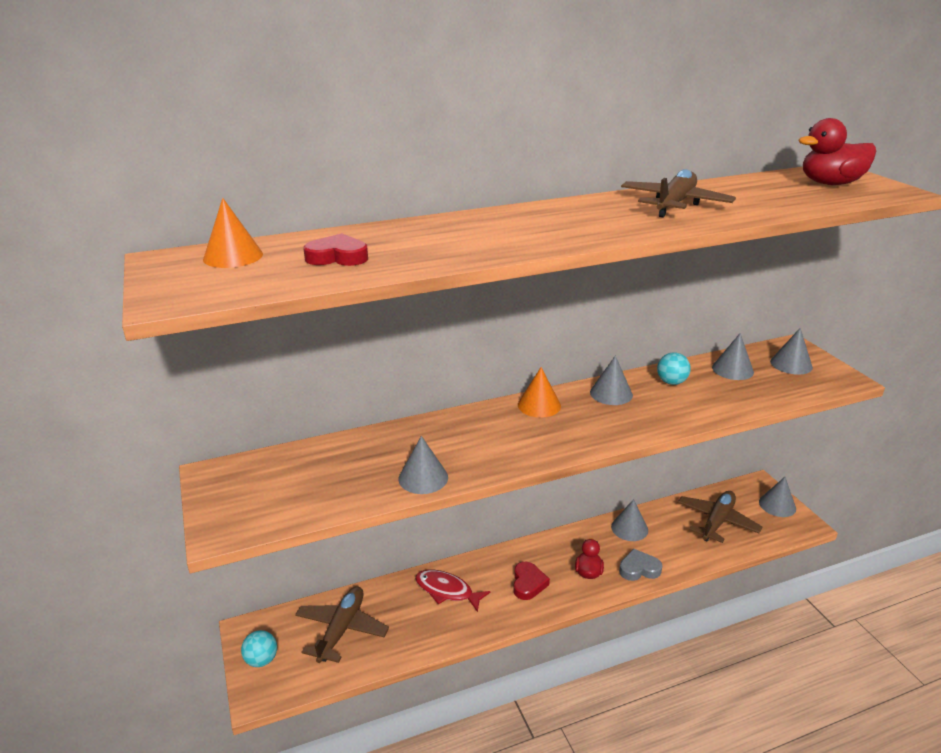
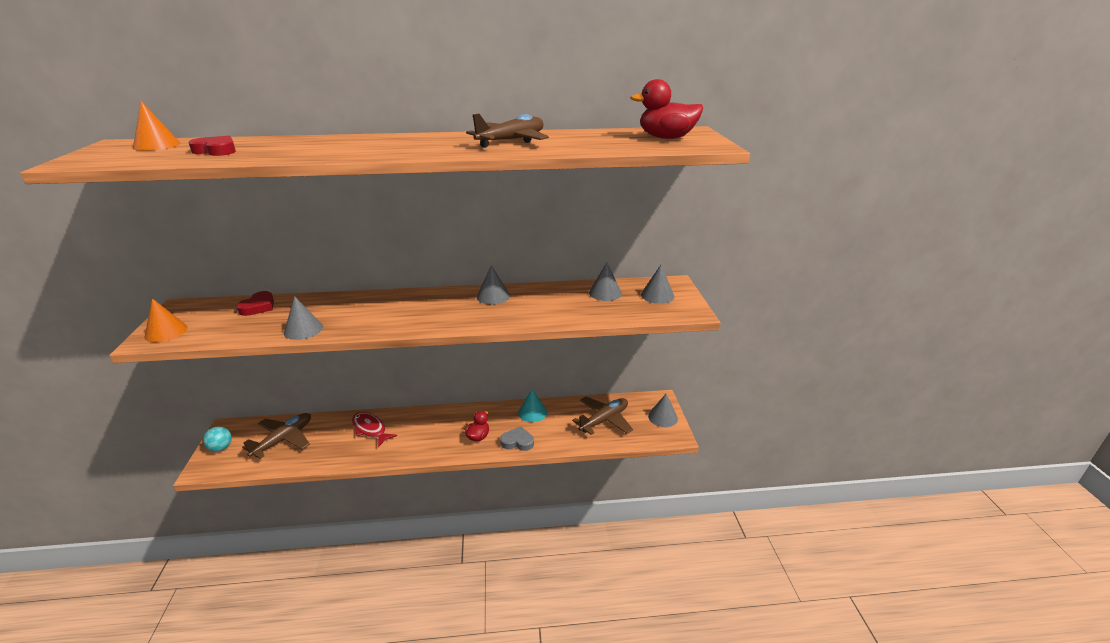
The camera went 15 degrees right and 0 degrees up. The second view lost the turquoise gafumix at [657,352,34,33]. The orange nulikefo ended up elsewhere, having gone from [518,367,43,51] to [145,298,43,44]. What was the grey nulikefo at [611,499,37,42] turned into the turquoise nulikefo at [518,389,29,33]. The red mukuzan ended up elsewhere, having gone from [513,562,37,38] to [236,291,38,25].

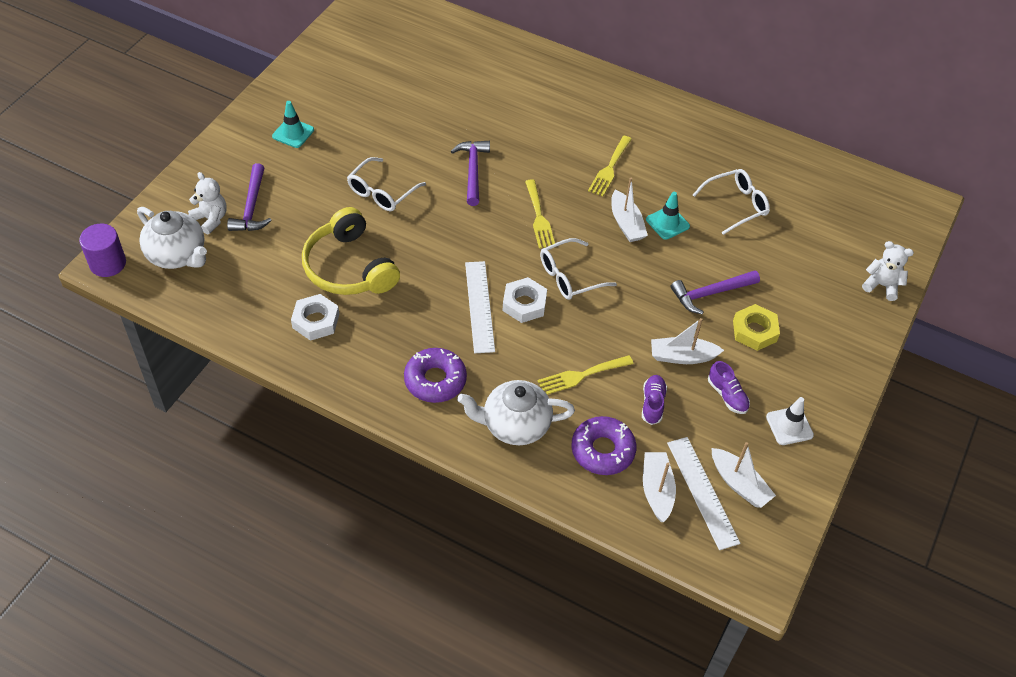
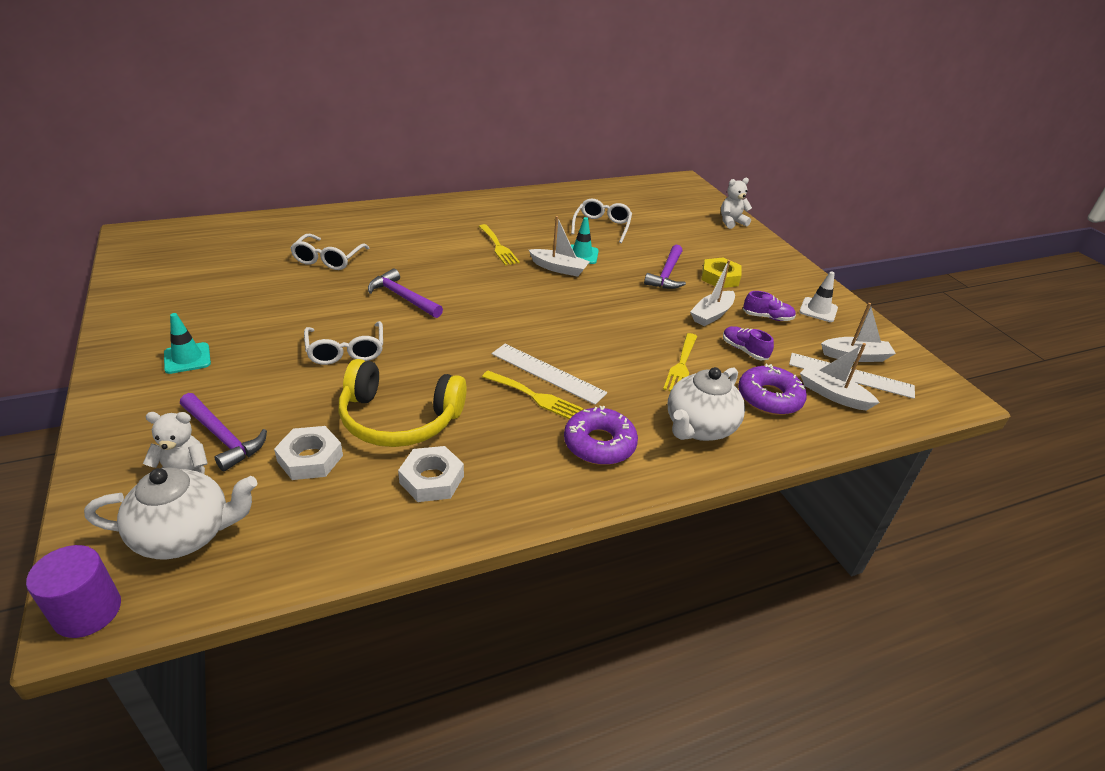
The camera went 50 degrees left and 15 degrees down. The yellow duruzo ended up elsewhere, having gone from [525,179,30,70] to [482,371,101,48]. The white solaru ended up elsewhere, having gone from [540,238,77,62] to [290,234,79,36]. The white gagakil ended up elsewhere, having gone from [502,277,45,46] to [274,426,69,54].

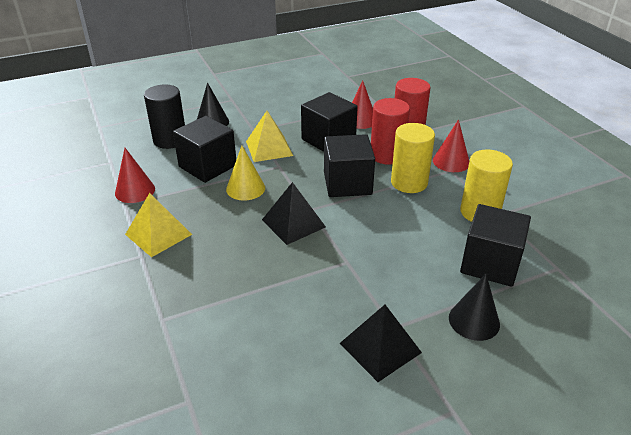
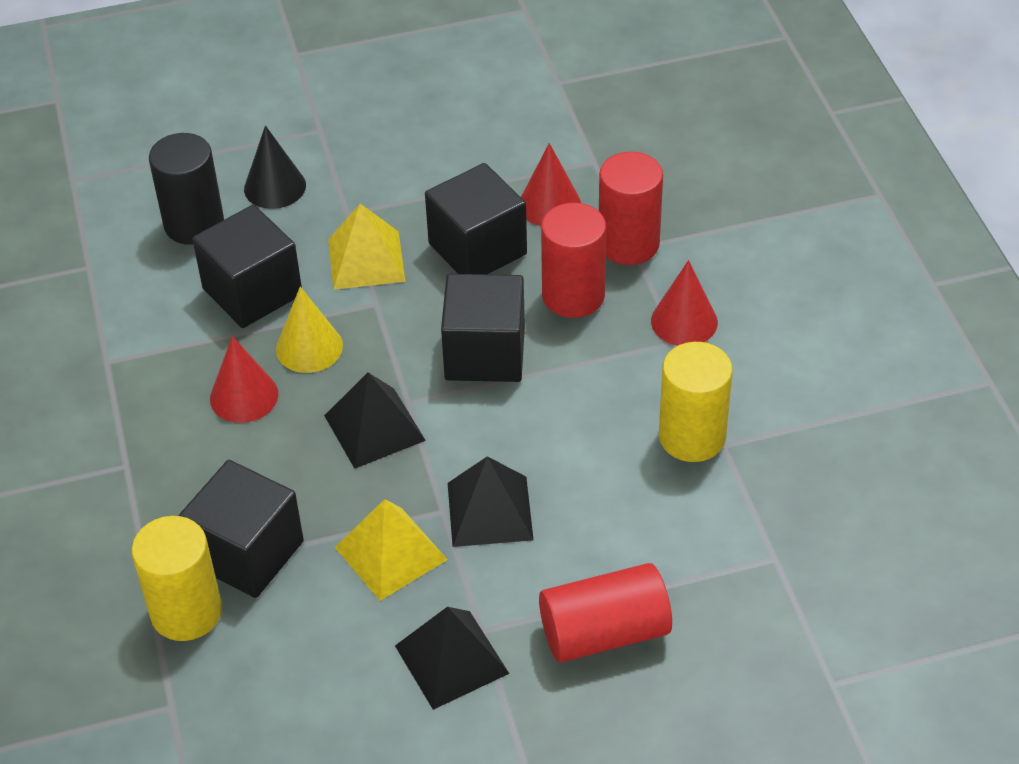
The camera went 10 degrees right and 10 degrees up. The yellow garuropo ended up elsewhere, having gone from [391,123,44,70] to [132,516,90,125]. The red nulikefo ended up elsewhere, having gone from [115,148,40,55] to [210,336,68,87]. The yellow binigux ended up elsewhere, having gone from [125,193,67,64] to [335,499,113,102]. The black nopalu ended up elsewhere, having gone from [460,204,71,83] to [179,460,125,138]. Where the black nulikefo stood at [449,274,51,67], the red garuropo came to stand at [539,563,133,99]. The second view gained the black binigux at [448,456,86,91].

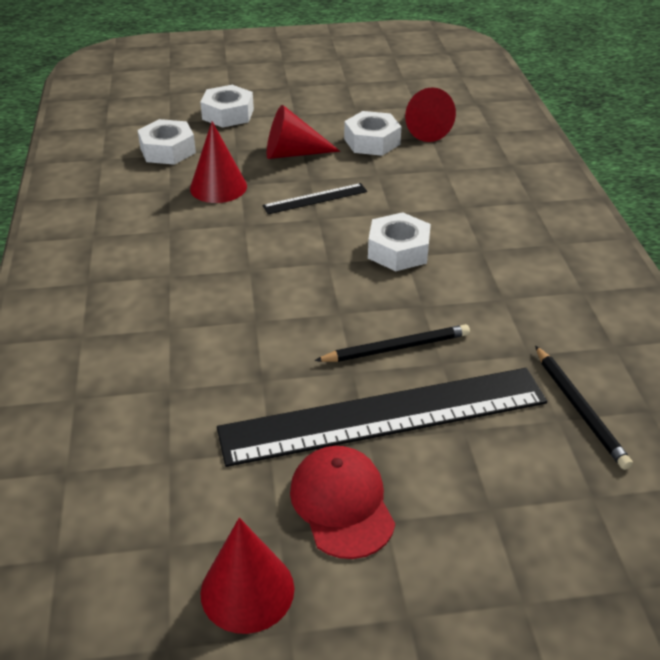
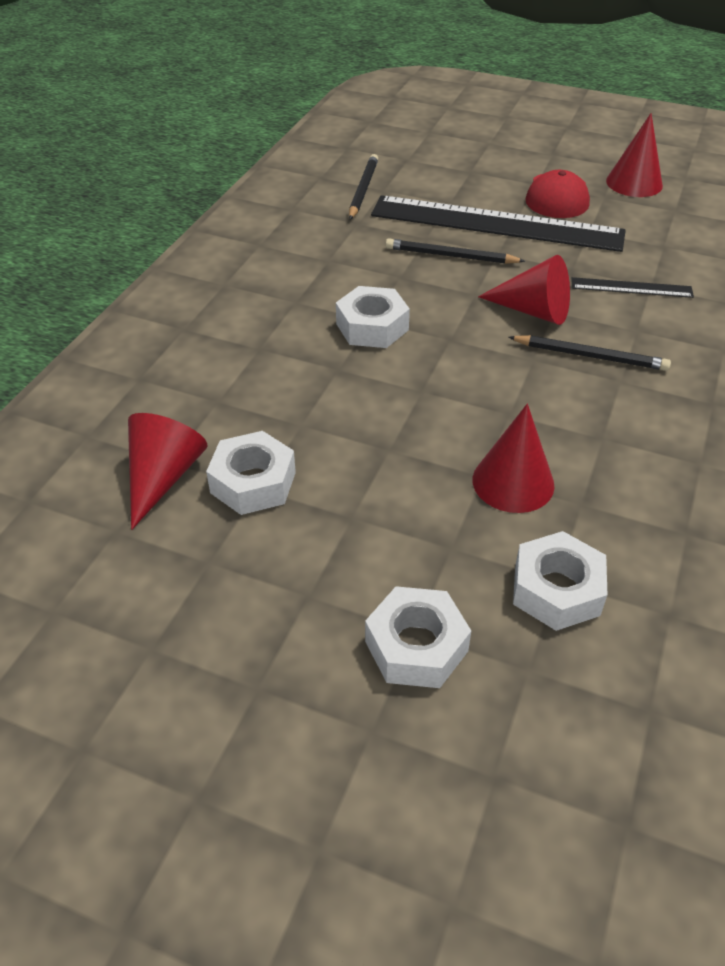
The camera went 150 degrees left and 5 degrees up. The red nulikefo ended up elsewhere, having gone from [267,105,73,54] to [478,255,92,70]. The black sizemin ended up elsewhere, having gone from [262,183,105,31] to [571,277,123,21]. The second view gained the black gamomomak at [508,335,163,36].

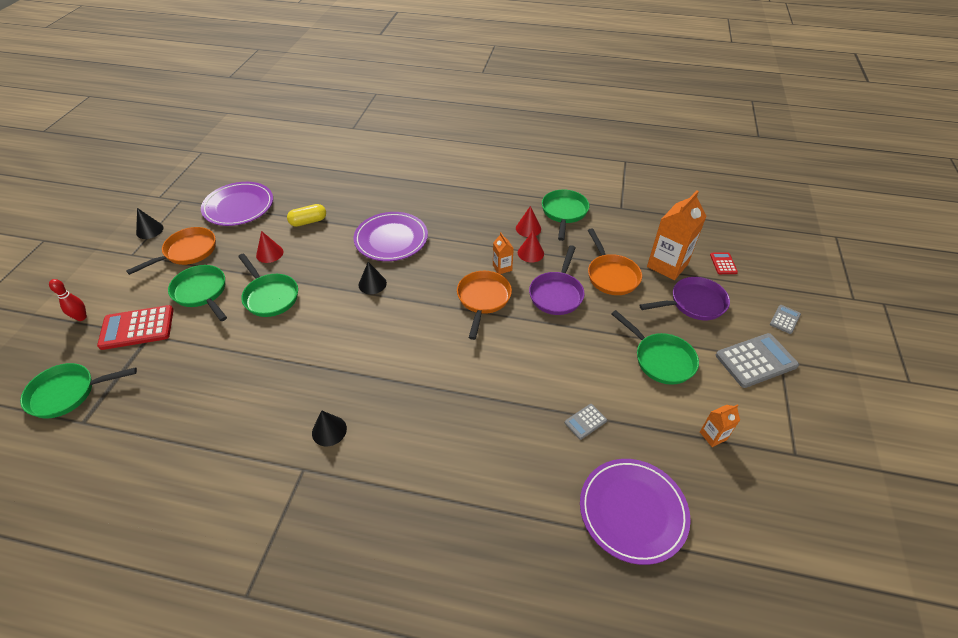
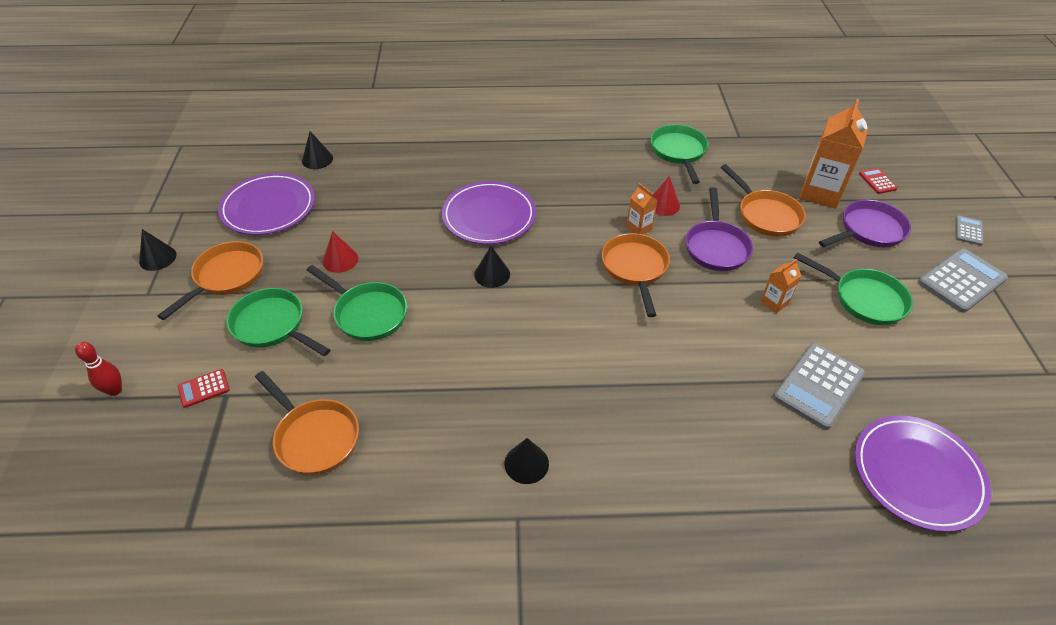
The camera went 15 degrees left and 0 degrees up. The second view lost the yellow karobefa at [287,204,39,23]. The second view lost the red nulikefo at [516,206,25,31]. The size of the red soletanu at [97,305,77,45] changed by a factor of 0.50. The second view lost the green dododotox at [20,363,117,55]. The size of the grey soletanu at [565,404,42,36] changed by a factor of 1.99. The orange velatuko ended up elsewhere, having gone from [700,404,40,43] to [760,259,41,54]. The second view gained the black nulikefo at [302,131,31,38]. The second view gained the orange dododotox at [255,371,104,104].

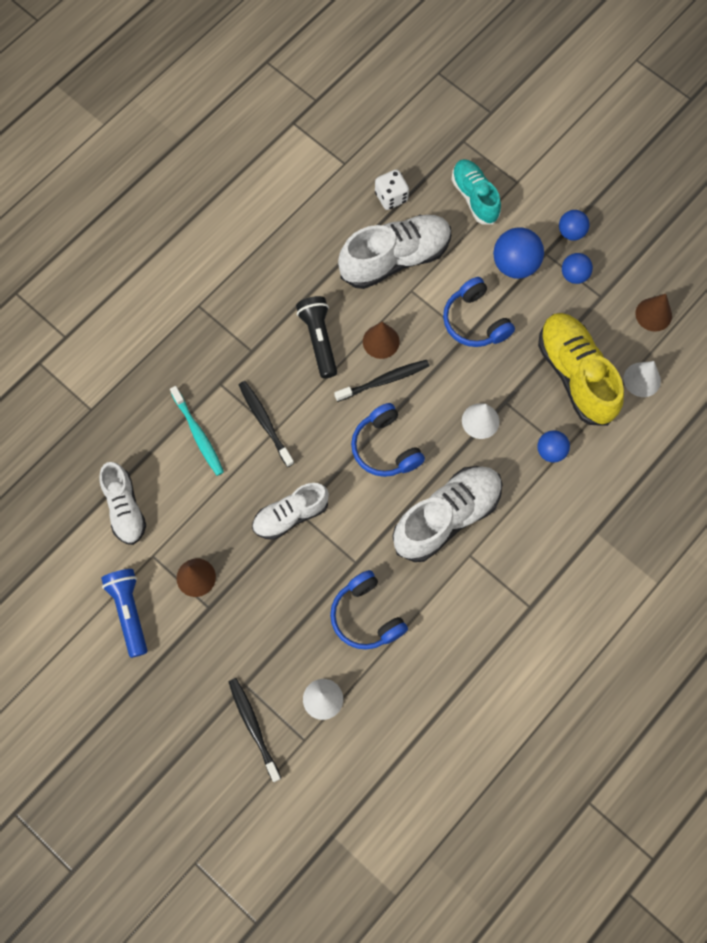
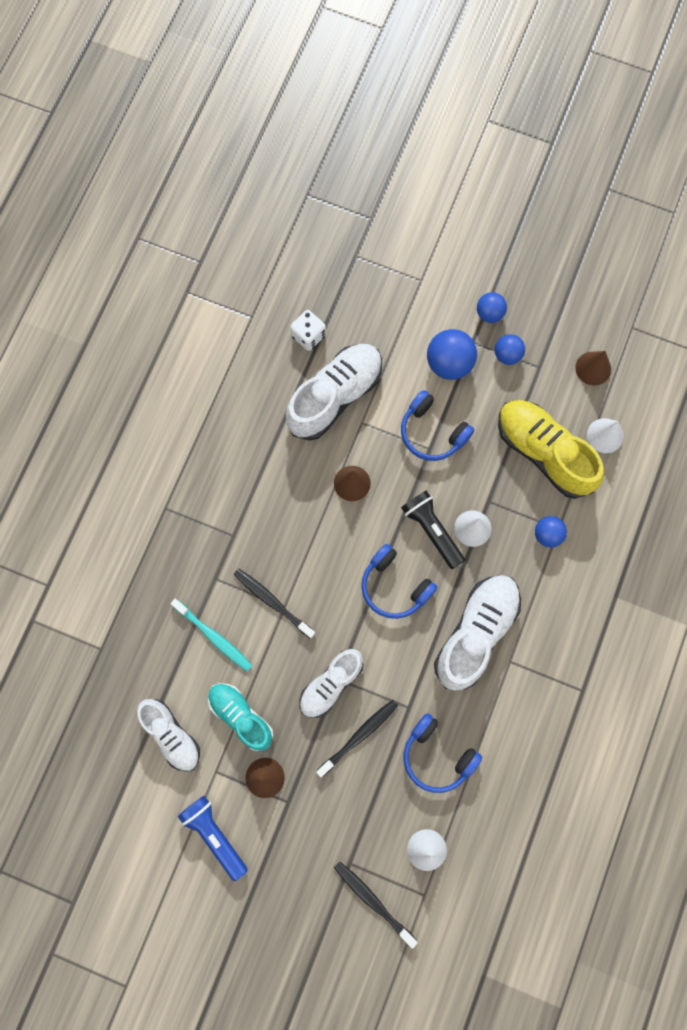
The camera went 20 degrees left and 5 degrees up. The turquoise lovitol ended up elsewhere, having gone from [451,159,50,66] to [208,683,65,68]. The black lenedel ended up elsewhere, having gone from [296,296,41,82] to [401,490,64,79]. The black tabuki ended up elsewhere, having gone from [334,360,96,42] to [316,700,82,77].

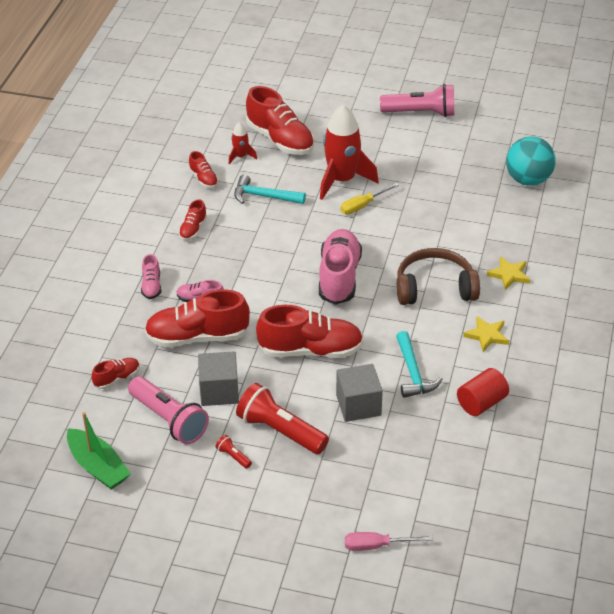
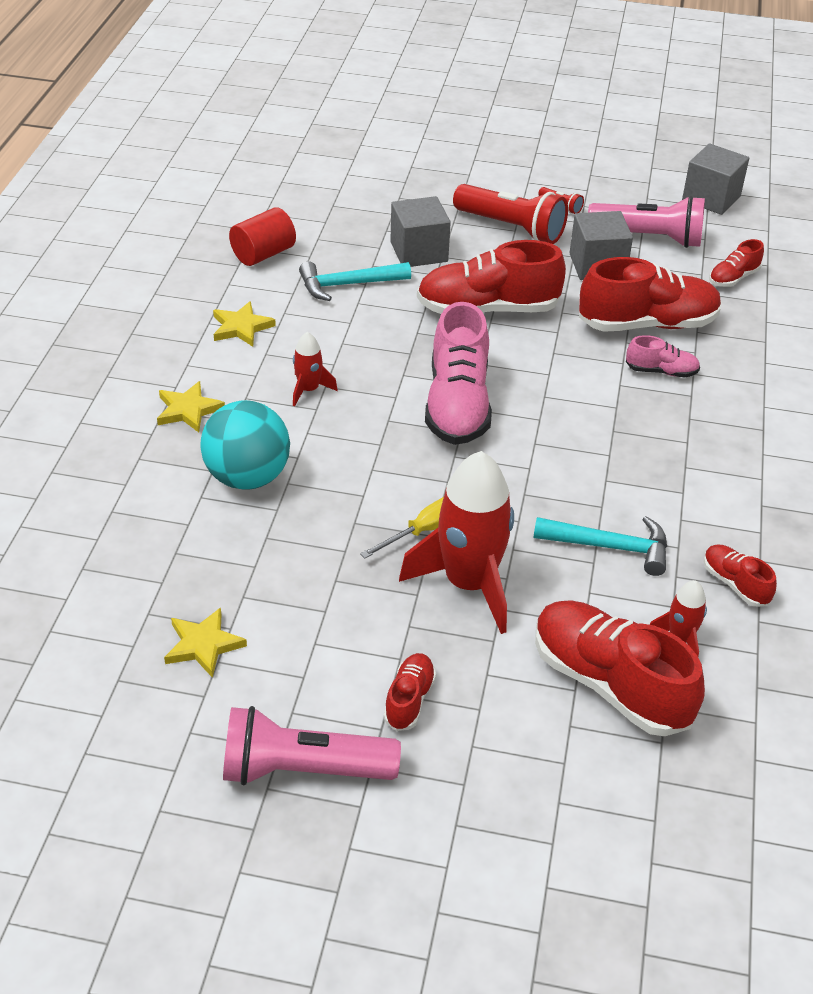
The camera went 175 degrees right and 0 degrees up. The turquoise gafumix ended up elsewhere, having gone from [506,136,50,50] to [200,400,90,90]. The red lovitol ended up elsewhere, having gone from [179,200,28,40] to [384,653,52,78]. Where the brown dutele stood at [397,248,83,57], the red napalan came to stand at [293,332,45,75]. The second view lost the pink lovitol at [141,254,20,45]. The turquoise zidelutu at [396,331,46,67] ended up facing another way, 90 degrees counterclockwise from before. The pink lenedel at [128,376,81,68] ended up facing another way, 150 degrees clockwise from before. Where the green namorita stood at [67,412,64,77], the grey nopalu came to stand at [682,143,67,72]. The second view lost the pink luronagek at [345,532,88,19]. The second view gained the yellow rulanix at [164,608,83,70].

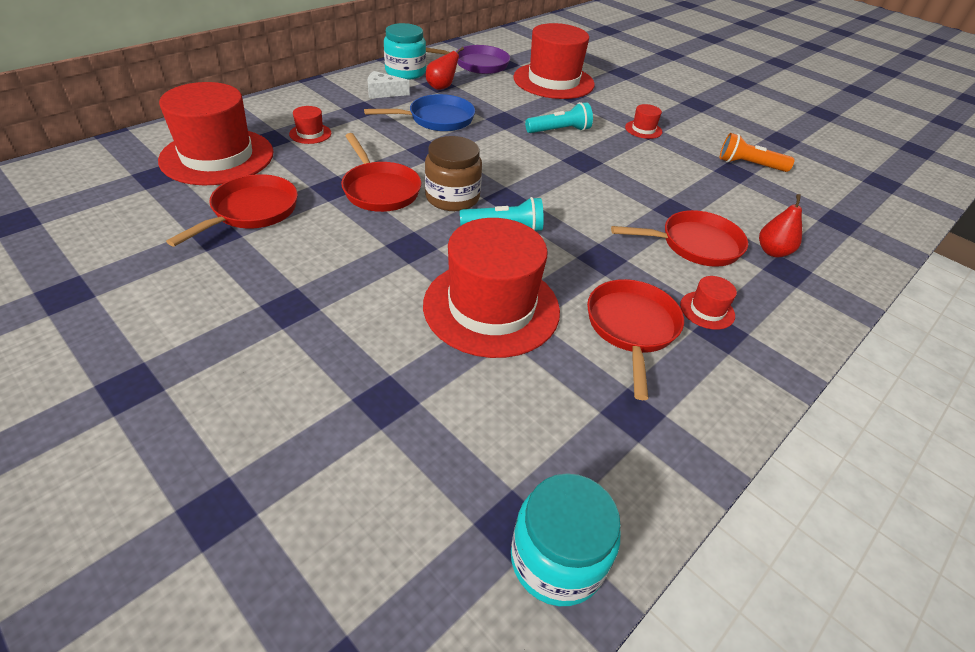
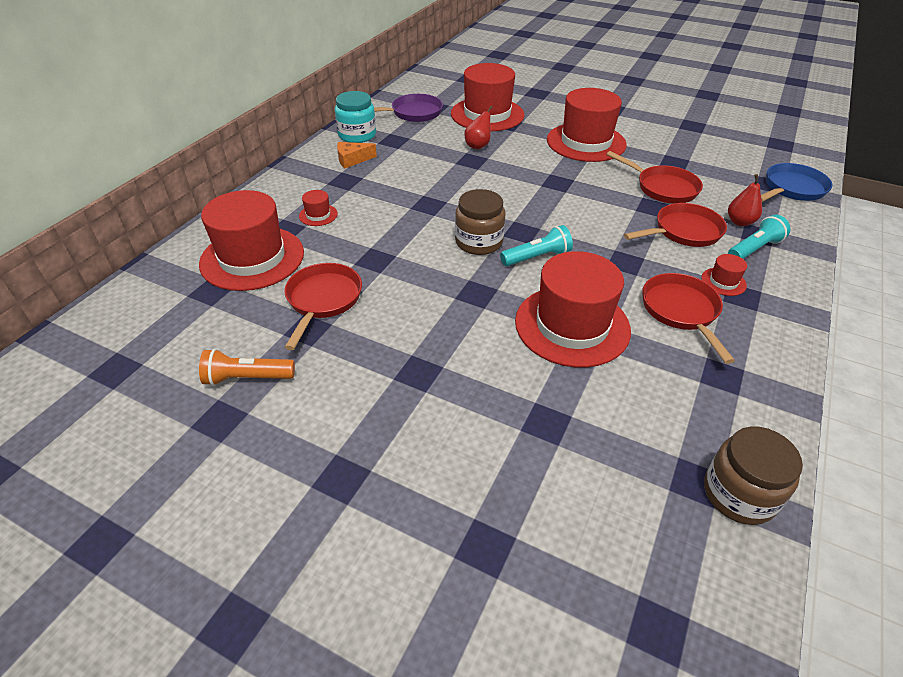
The camera went 15 degrees left and 0 degrees up. The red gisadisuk ended up elsewhere, having gone from [426,47,38,43] to [464,106,29,43]. What was the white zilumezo at [368,71,42,28] turned into the orange zilumezo at [337,142,40,27]. The blue dododotox ended up elsewhere, having gone from [364,94,111,38] to [761,163,72,39]. The turquoise lenedel ended up elsewhere, having gone from [525,102,68,31] to [728,215,63,44]. The size of the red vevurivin at [625,104,37,35] changed by a factor of 2.44. The red dododotox ended up elsewhere, having gone from [341,133,80,79] to [606,151,97,53]. The orange lenedel ended up elsewhere, having gone from [720,133,75,39] to [199,349,96,37]. What was the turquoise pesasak at [511,473,110,133] turned into the brown pesasak at [704,426,99,99].

